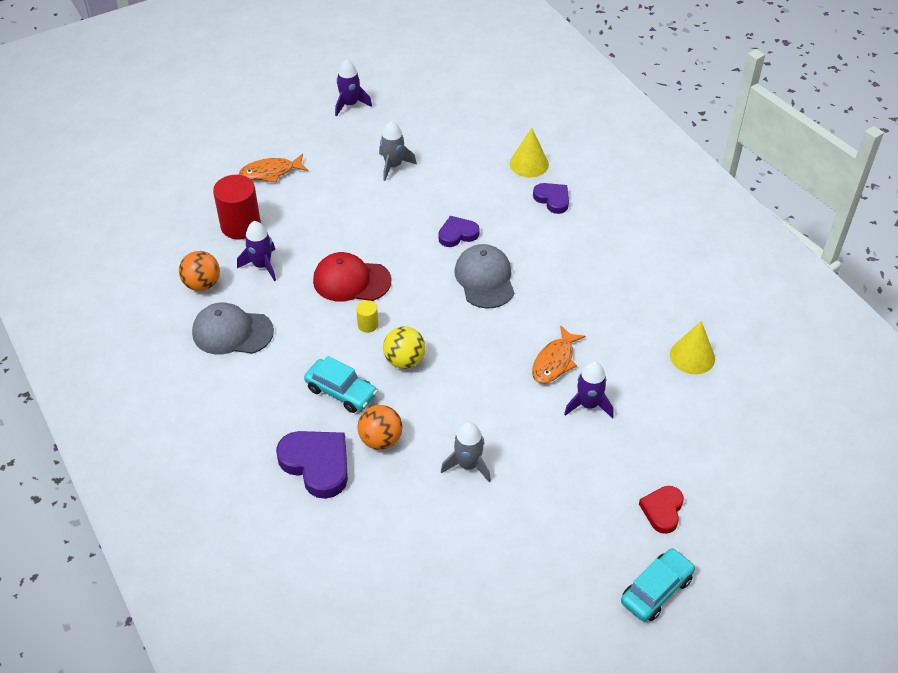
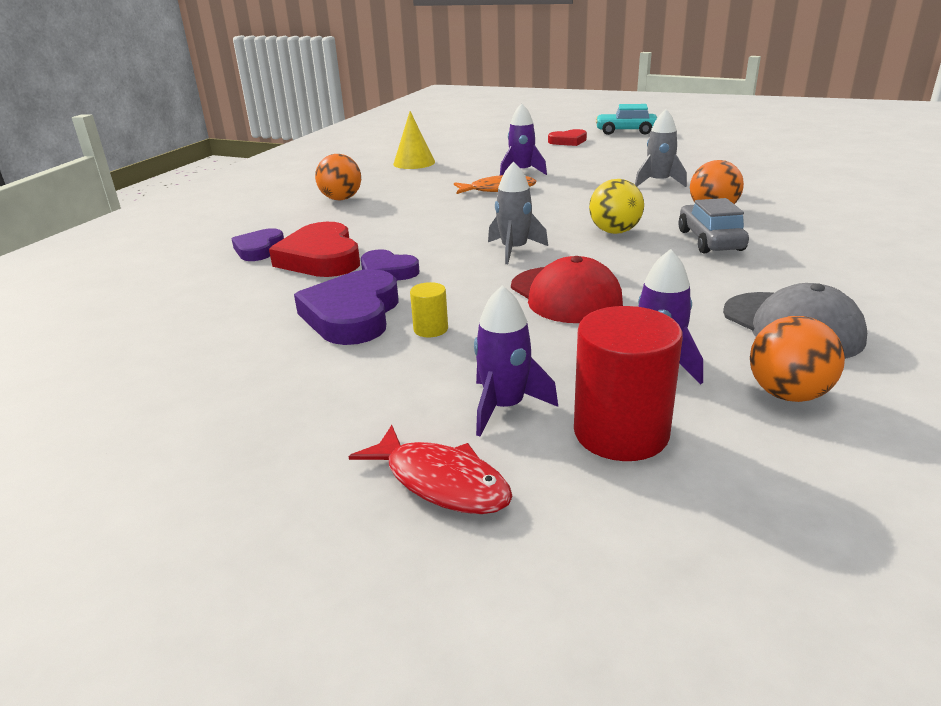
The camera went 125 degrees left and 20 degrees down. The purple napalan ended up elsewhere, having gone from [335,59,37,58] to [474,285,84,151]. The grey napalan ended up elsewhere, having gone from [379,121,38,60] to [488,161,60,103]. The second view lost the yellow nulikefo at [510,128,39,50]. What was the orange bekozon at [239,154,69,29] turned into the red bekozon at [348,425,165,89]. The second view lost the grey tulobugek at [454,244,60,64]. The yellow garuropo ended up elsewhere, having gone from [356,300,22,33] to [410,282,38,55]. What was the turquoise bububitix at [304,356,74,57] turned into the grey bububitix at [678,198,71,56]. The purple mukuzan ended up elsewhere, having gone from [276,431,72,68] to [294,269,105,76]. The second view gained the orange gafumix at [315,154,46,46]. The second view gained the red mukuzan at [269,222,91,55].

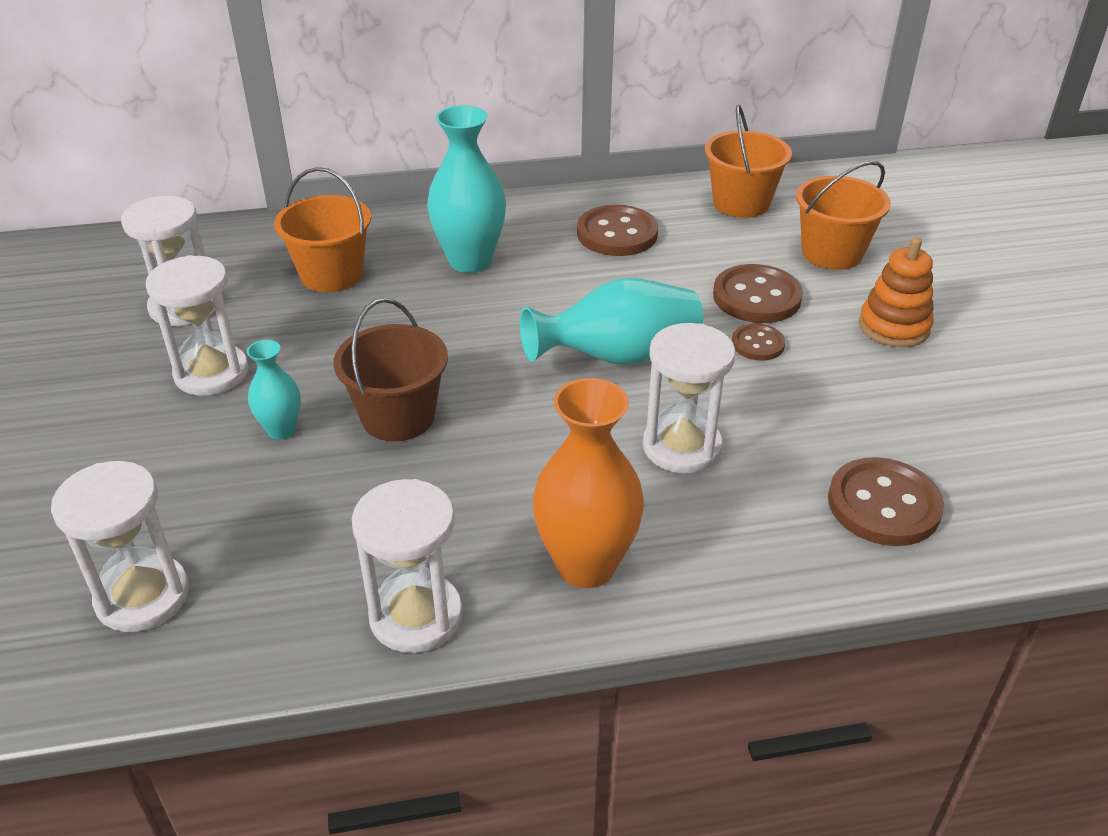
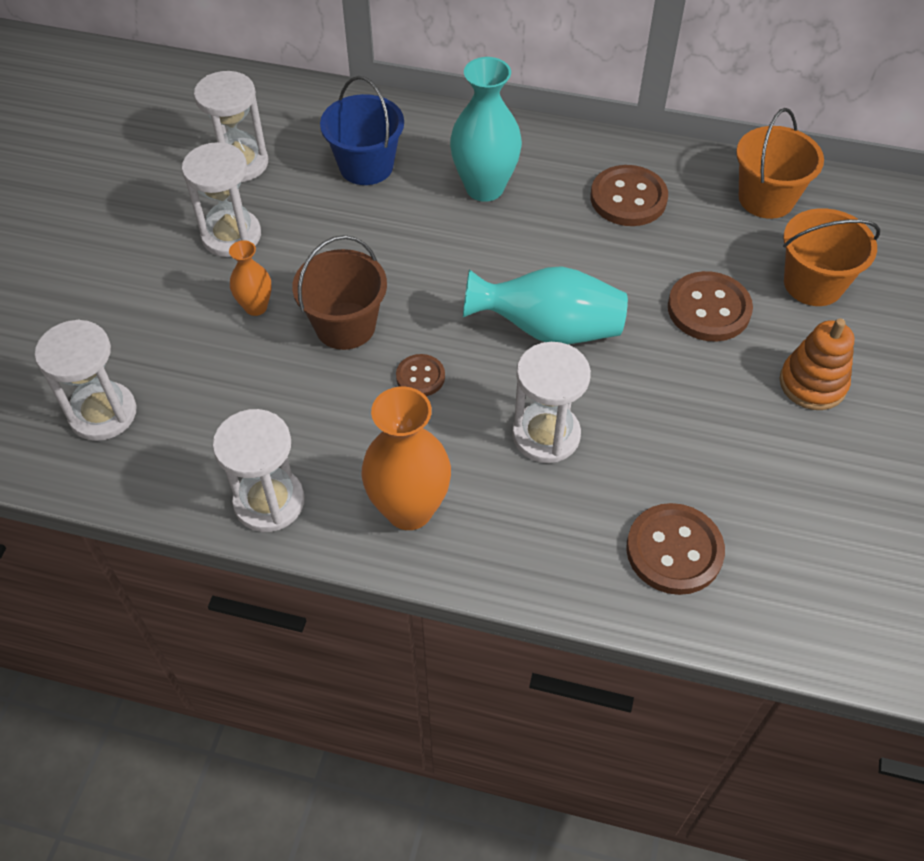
The camera went 25 degrees right and 15 degrees up. What was the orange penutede at [274,167,97,125] turned into the blue penutede at [320,76,84,109]. The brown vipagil ended up elsewhere, having gone from [732,324,53,37] to [396,354,49,42]. What was the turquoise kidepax at [247,340,54,100] turned into the orange kidepax at [229,240,43,76].

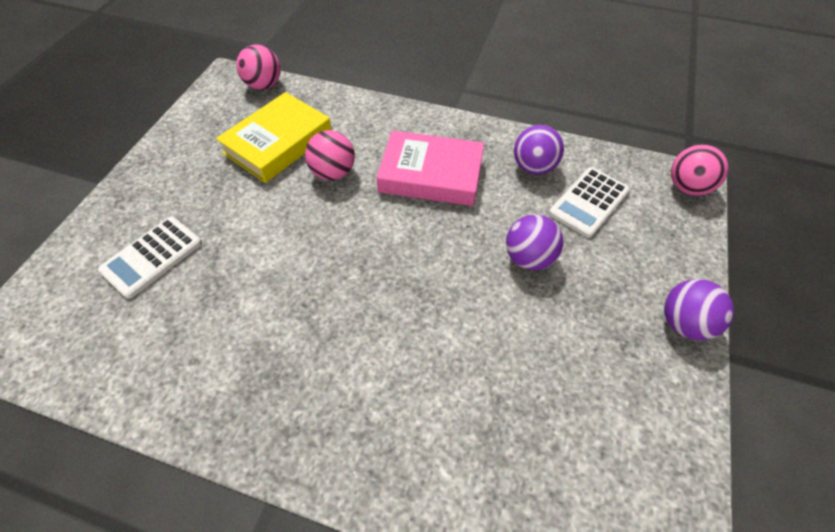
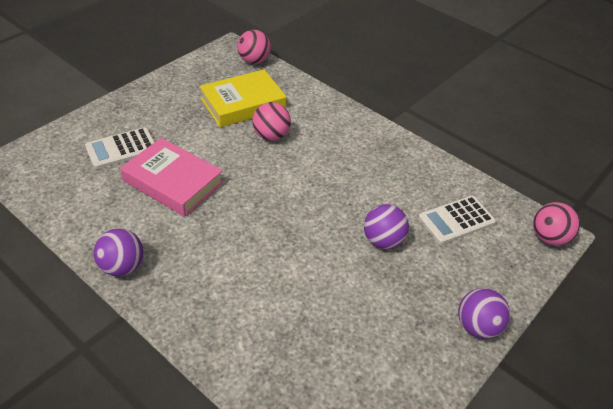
The camera went 20 degrees right and 10 degrees down. The purple gafumix ended up elsewhere, having gone from [514,125,50,50] to [94,228,49,48]. The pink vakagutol ended up elsewhere, having gone from [376,130,108,76] to [120,138,103,79].

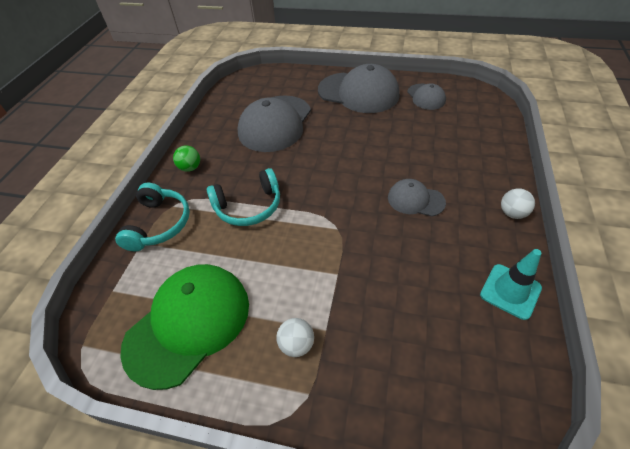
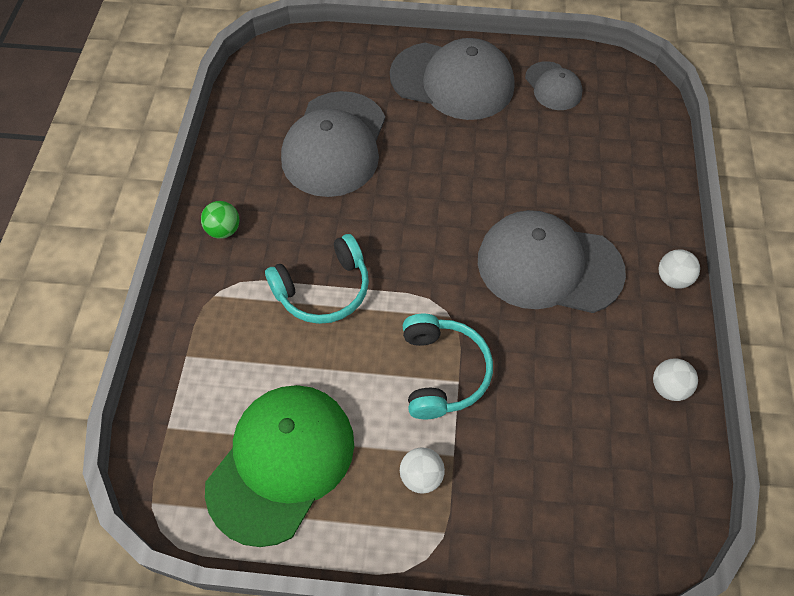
The camera went 10 degrees left and 10 degrees up. The size of the grey tulobugek at [388,179,58,38] changed by a factor of 1.92. The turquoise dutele ended up elsewhere, having gone from [115,183,75,68] to [403,314,90,105]. Where the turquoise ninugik stood at [480,249,62,71], the white gafumix came to stand at [653,358,45,43].

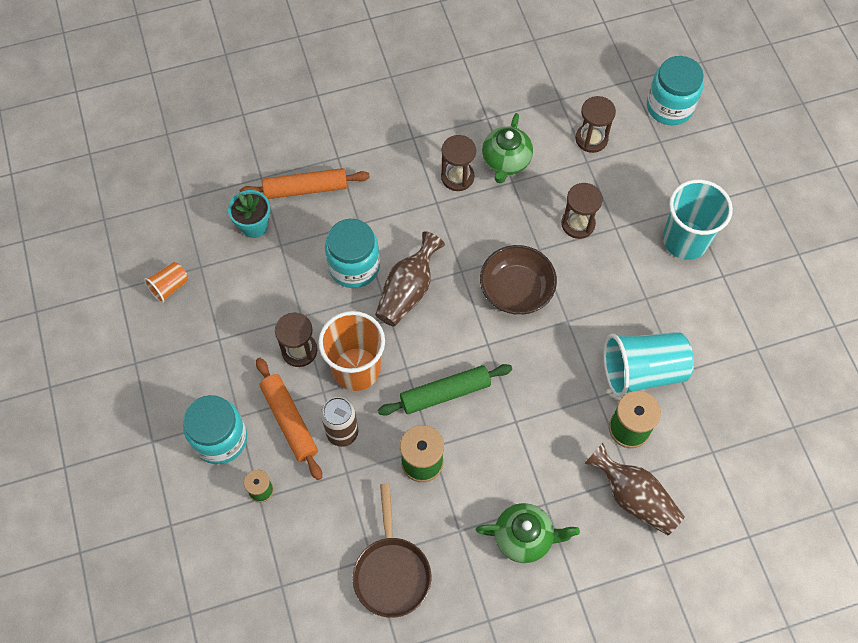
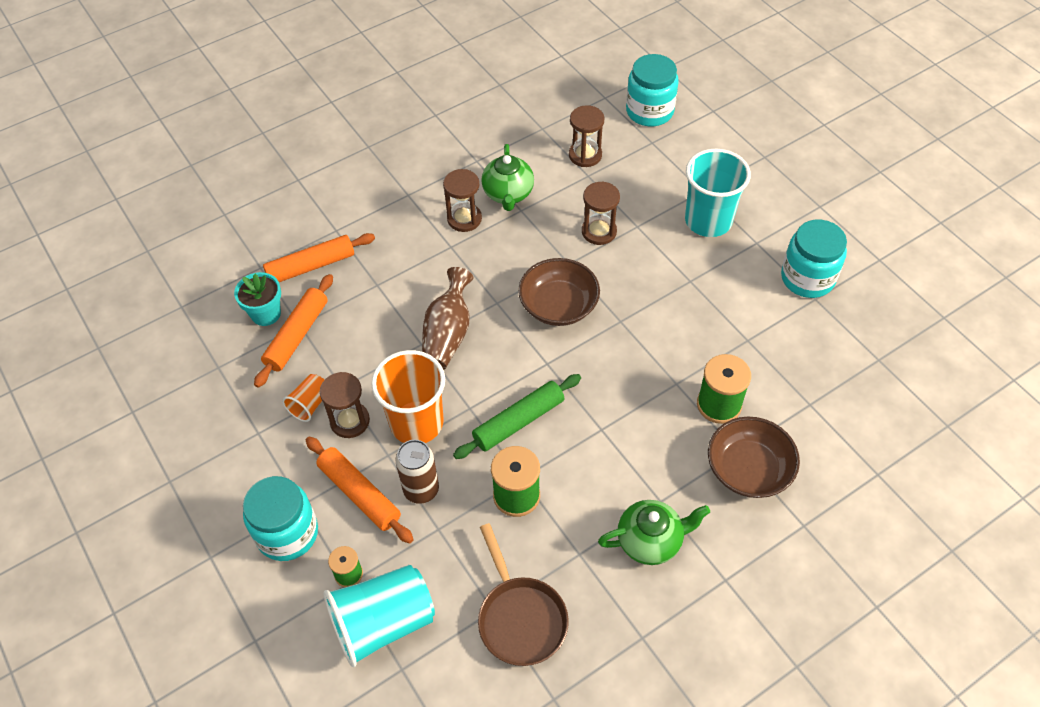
The camera went 15 degrees left and 10 degrees down. The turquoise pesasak ended up elsewhere, having gone from [325,219,55,69] to [781,220,66,78]. The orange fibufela ended up elsewhere, having gone from [144,262,44,41] to [282,374,42,48]. The turquoise fibufela ended up elsewhere, having gone from [604,332,90,66] to [323,565,112,102]. Where the brown kidepax stood at [584,443,101,92], the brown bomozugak came to stand at [708,417,92,81]. The second view gained the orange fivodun at [254,274,79,114].

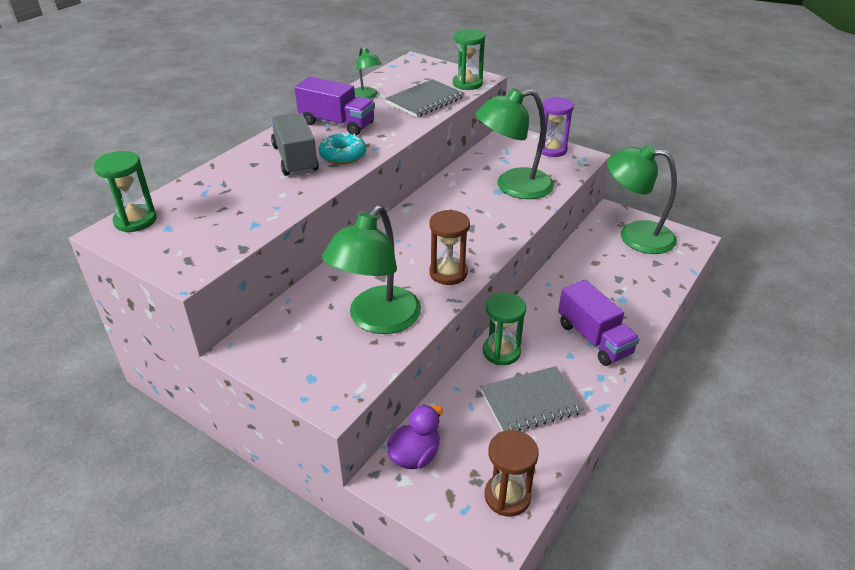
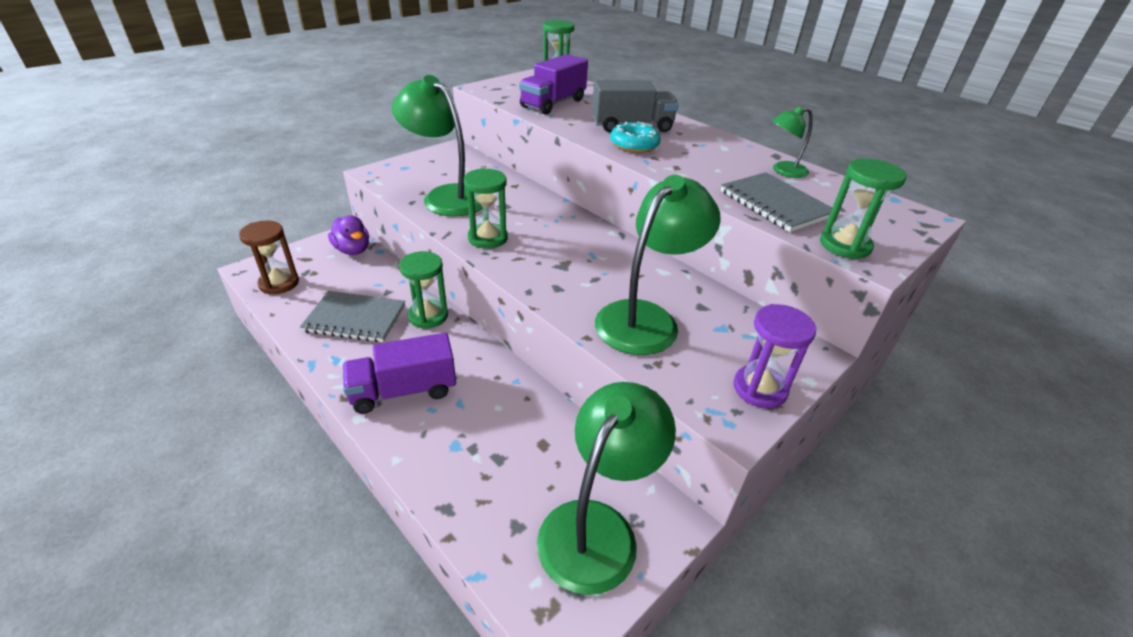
The camera went 100 degrees right and 0 degrees up. The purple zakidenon ended up elsewhere, having gone from [295,77,80,59] to [519,54,69,61]. The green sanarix at [476,88,78,111] ended up facing another way, 45 degrees clockwise from before. What was the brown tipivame at [429,210,41,75] turned into the green tipivame at [463,168,45,81]. The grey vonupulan at [480,366,104,65] ended up facing another way, 75 degrees counterclockwise from before.

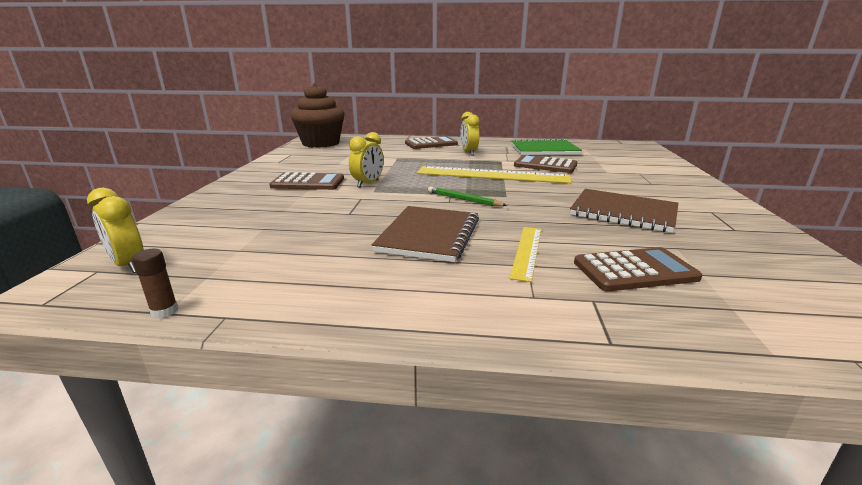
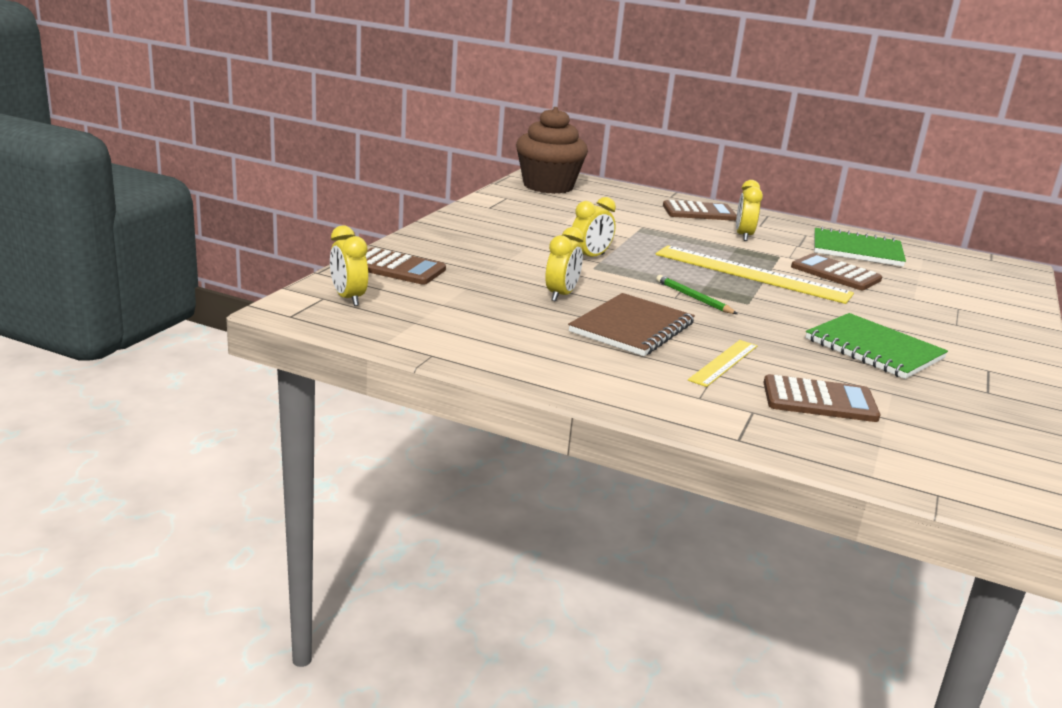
The camera went 15 degrees right and 0 degrees up. The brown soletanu ended up elsewhere, having gone from [270,172,74,18] to [366,248,80,37]. What was the brown vonupulan at [570,189,108,44] turned into the green vonupulan at [805,313,143,66]. The second view lost the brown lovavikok at [132,249,46,69]. The second view gained the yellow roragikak at [545,227,39,74].

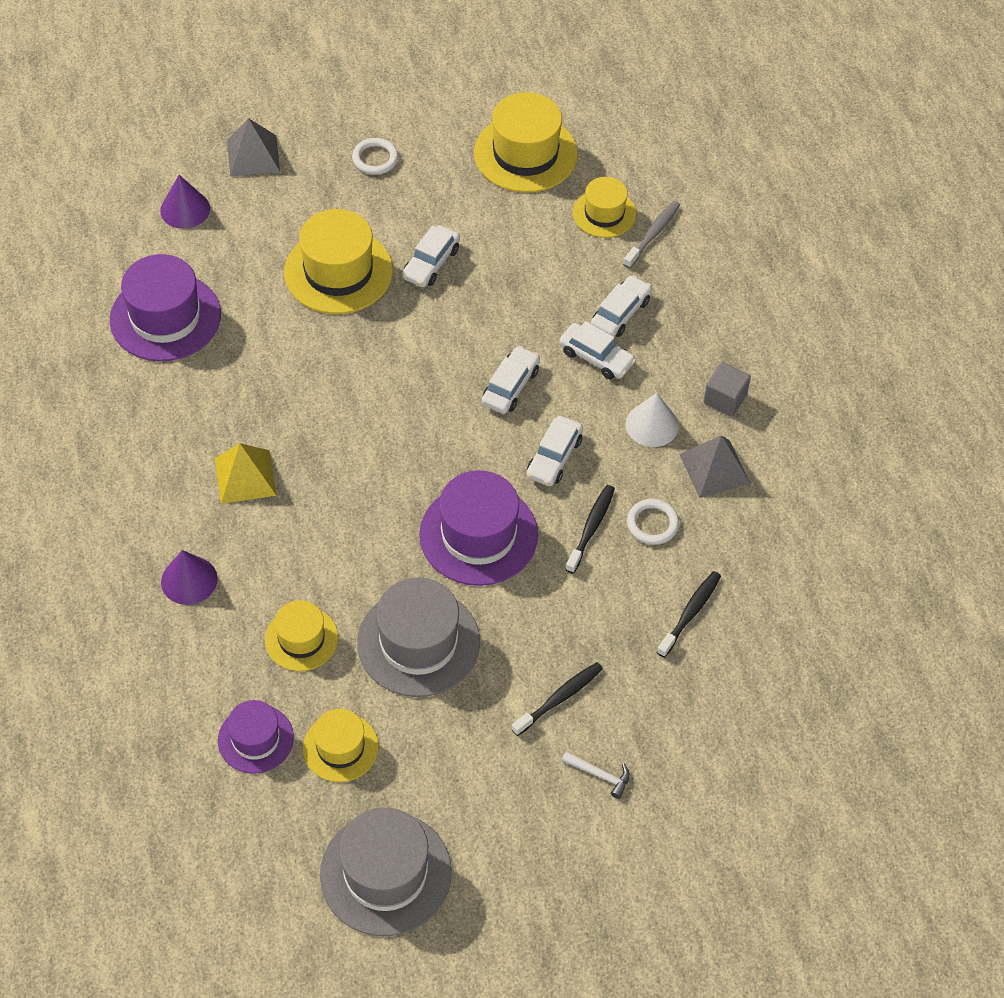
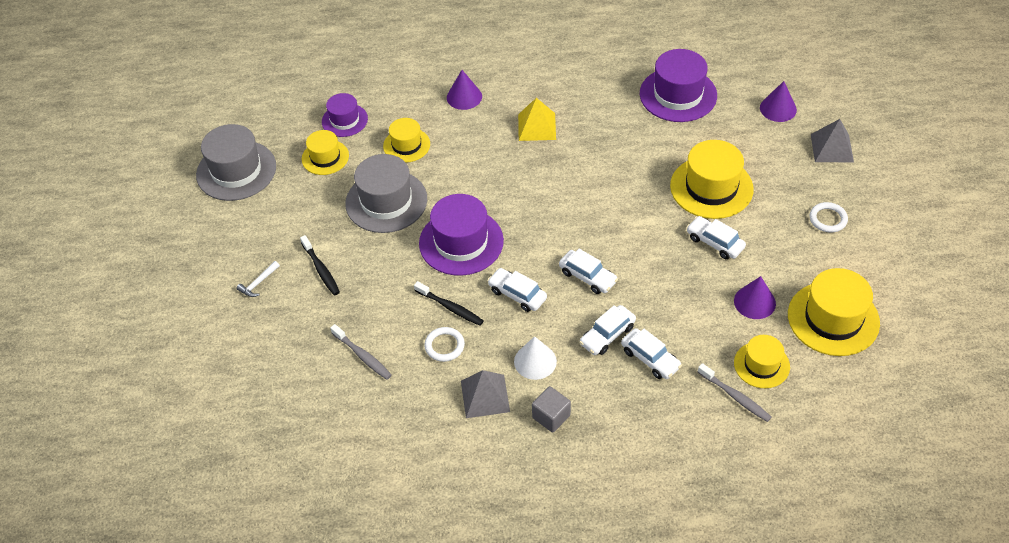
The camera went 105 degrees right and 5 degrees down. What was the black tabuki at [657,571,64,87] turned into the grey tabuki at [330,324,62,56]. The second view gained the purple nulikefo at [734,276,42,43].

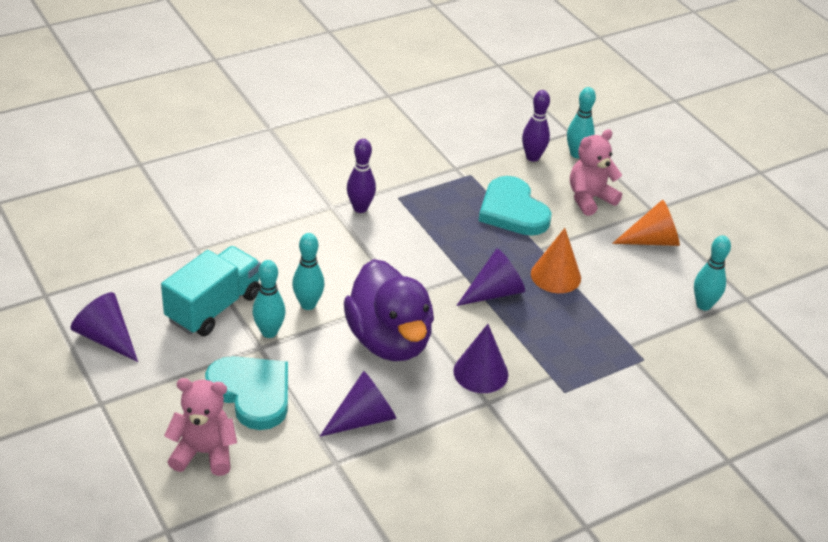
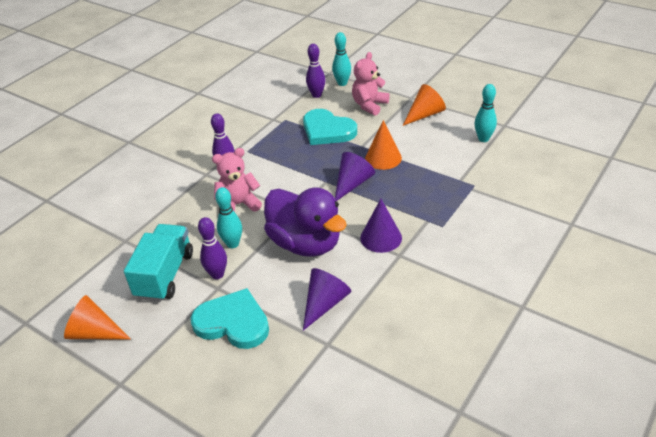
The camera went 20 degrees left and 0 degrees up. What was the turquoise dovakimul at [253,260,32,78] turned into the purple dovakimul at [198,217,29,62]. What was the purple nulikefo at [71,292,67,70] turned into the orange nulikefo at [64,295,67,45]. The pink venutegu ended up elsewhere, having gone from [164,378,73,98] to [212,148,50,64].

